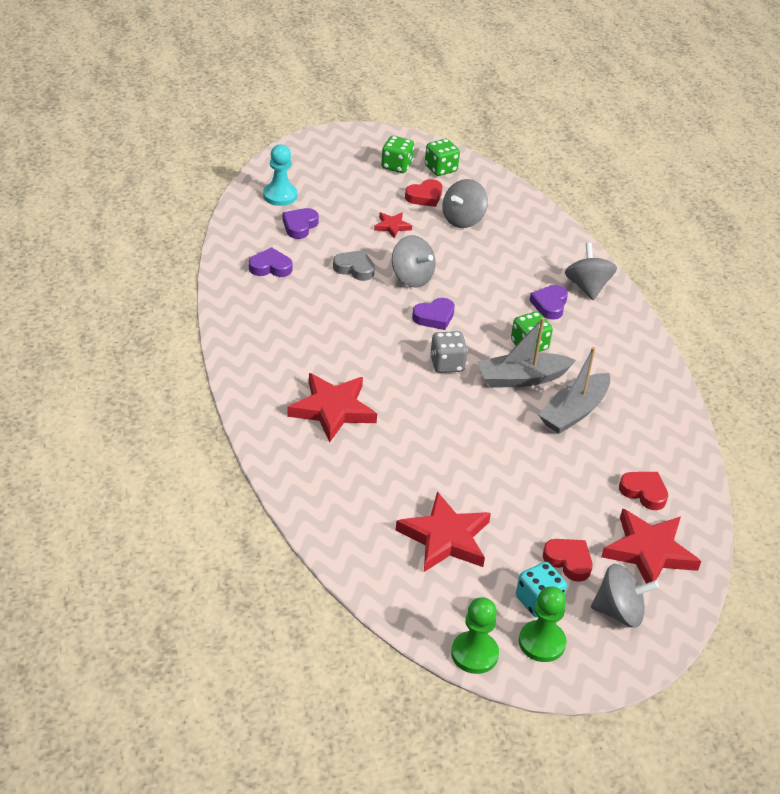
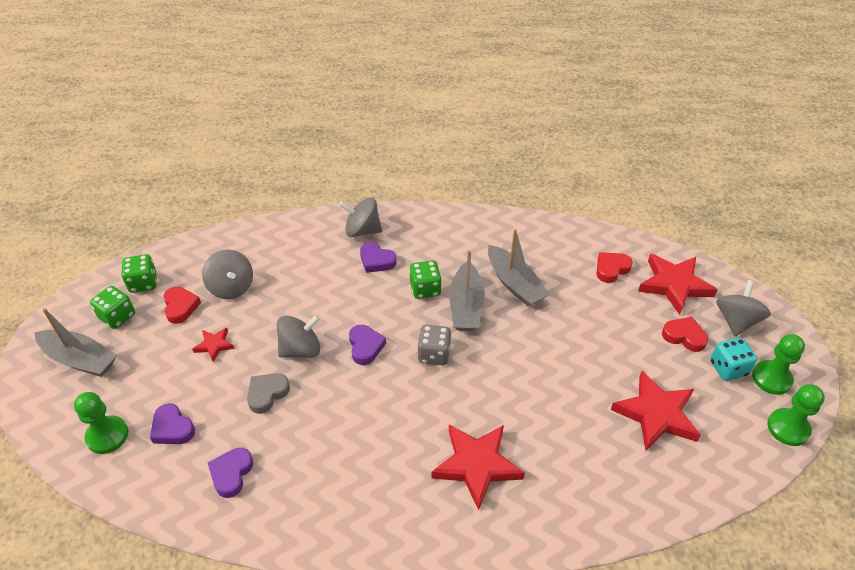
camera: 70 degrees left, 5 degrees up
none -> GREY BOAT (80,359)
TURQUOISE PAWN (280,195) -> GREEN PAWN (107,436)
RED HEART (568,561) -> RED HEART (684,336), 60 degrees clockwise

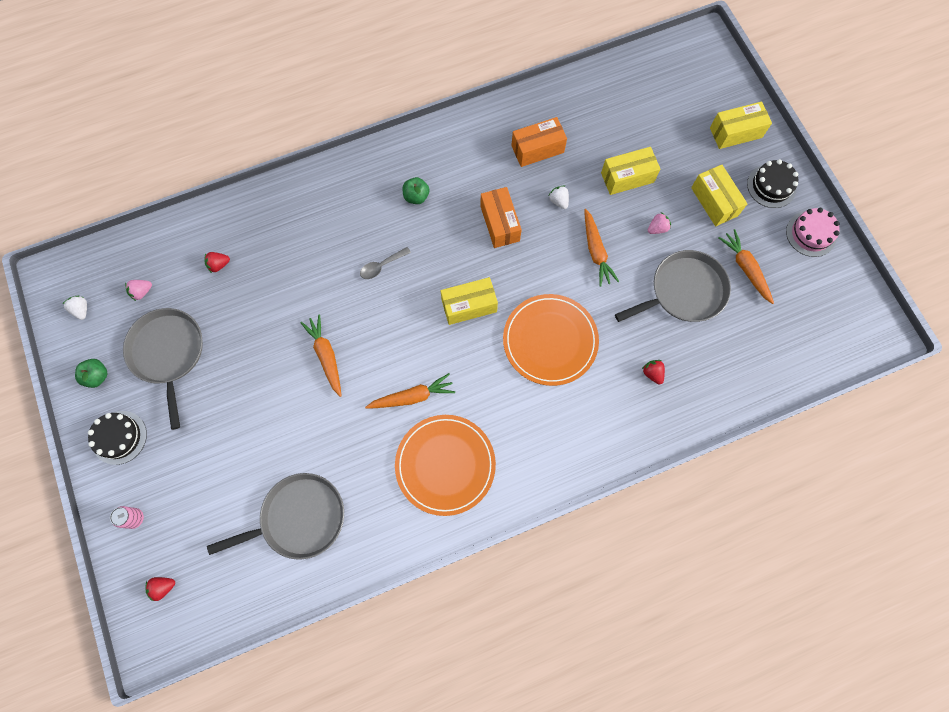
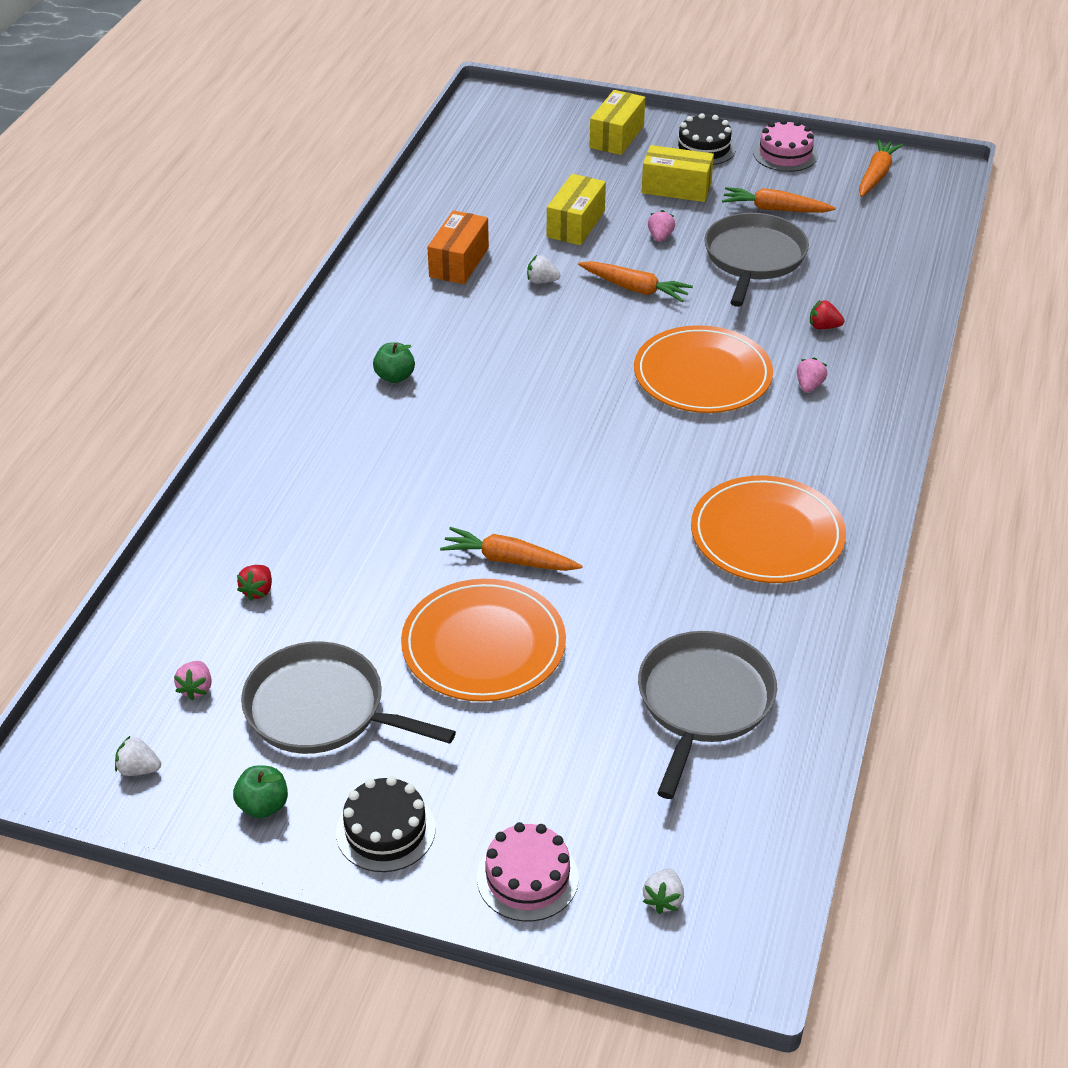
camera: 50 degrees left, 30 degrees down
none -> ORANGE PLATE (483,645)
PINK CAN (135,518) -> PINK CAKE (527,877)
RED STRAWBERRY (163,587) -> WHITE STRAWBERRY (663,899)
none -> PINK STRAWBERRY (809,386)
ORANGE CARROT (412,396) -> ORANGE CARROT (876,175), shifted
GREY SPOON (381,266) -> none
YELLOW BOX (469,306) -> none
ORANGE BOX (500,223) -> none

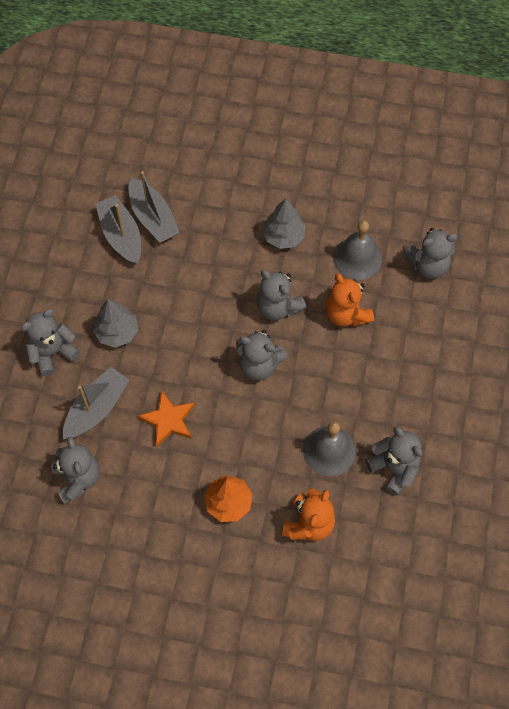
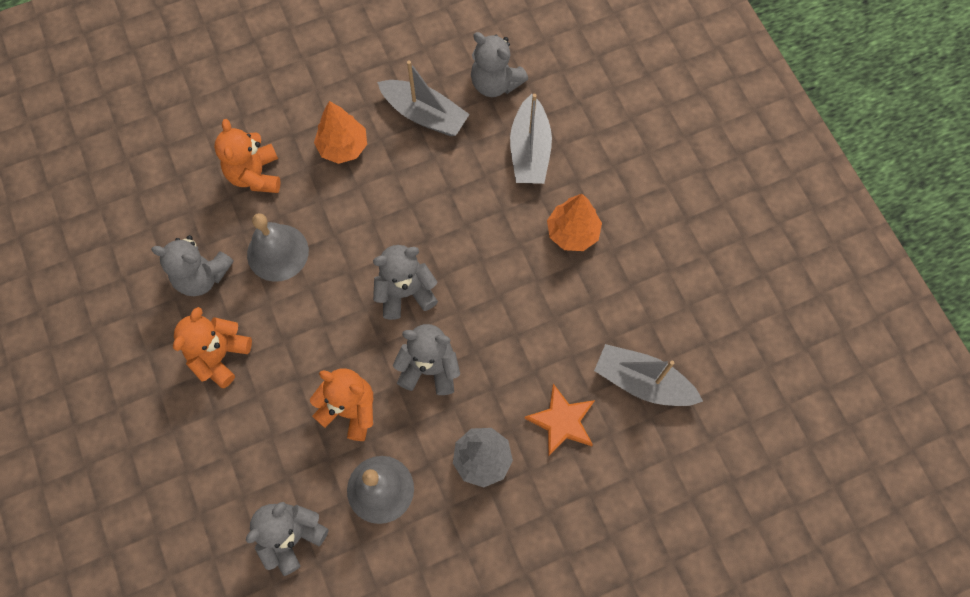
camera: 145 degrees right, 5 degrees up
none -> ORANGE TEDDY BEAR (219,356)
GREY BOAT (121,235) -> GREY BOAT (424,114), shifted
ORANGE STAR (168,420) -> ORANGE STAR (562,421), shifted
GREY TREE (117,332) -> ORANGE TREE (572,232)
GREY TEDDY BEAR (52,352) -> none

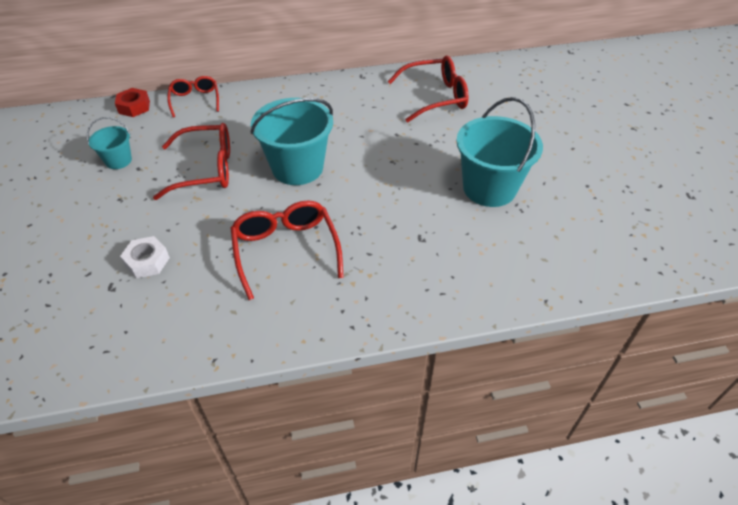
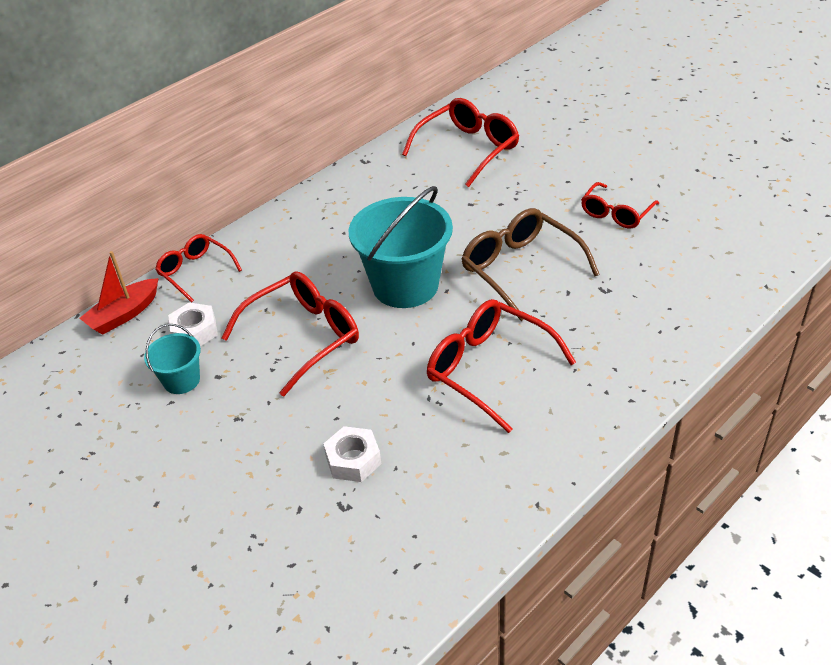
camera: 30 degrees left, 5 degrees down
RED NUT (134,107) -> RED BOAT (124,314)
none -> WHITE NUT (195,331)
none -> BROWN GLASSES (521,269)
TURQUOISE BUCKET (489,188) -> RED GLASSES (616,213)

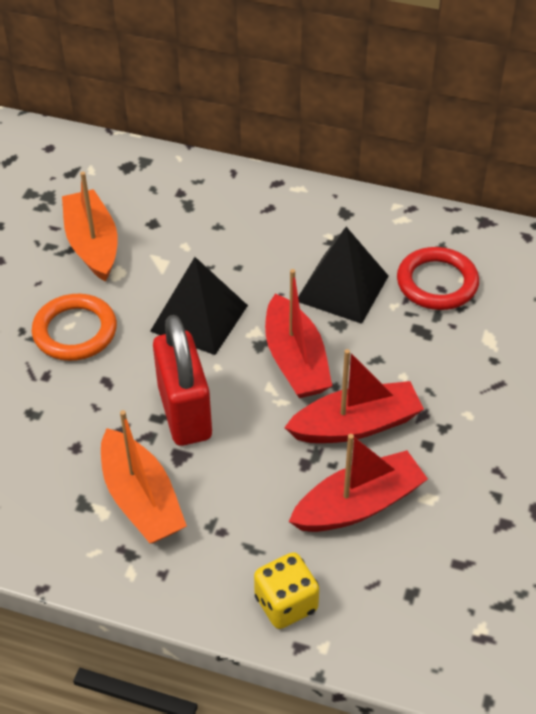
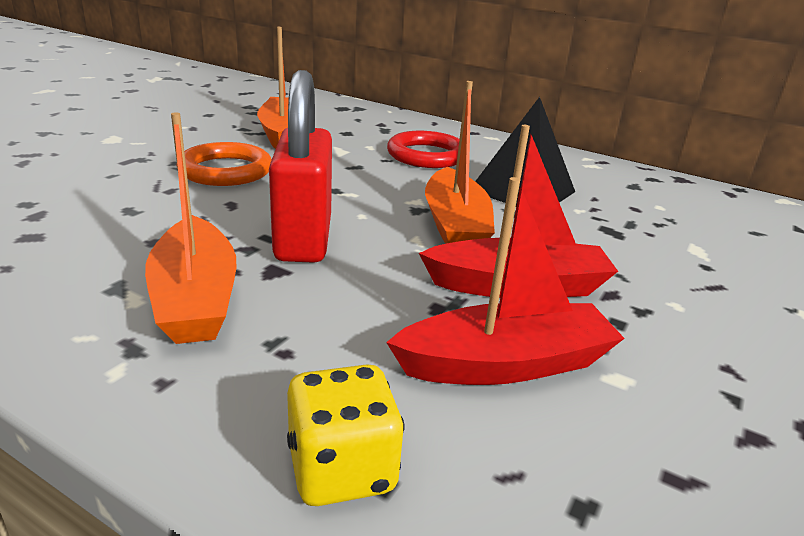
camera: 10 degrees right, 20 degrees down
RED RING (437,283) -> RED RING (427,155), shifted
RED BOAT (295,360) -> ORANGE BOAT (455,225)
BLACK PYRAMID (199,318) -> none

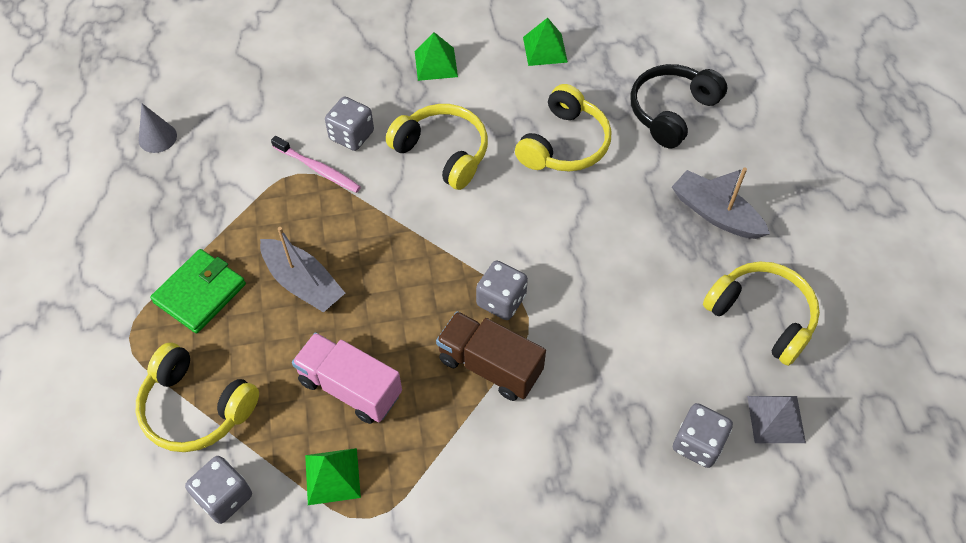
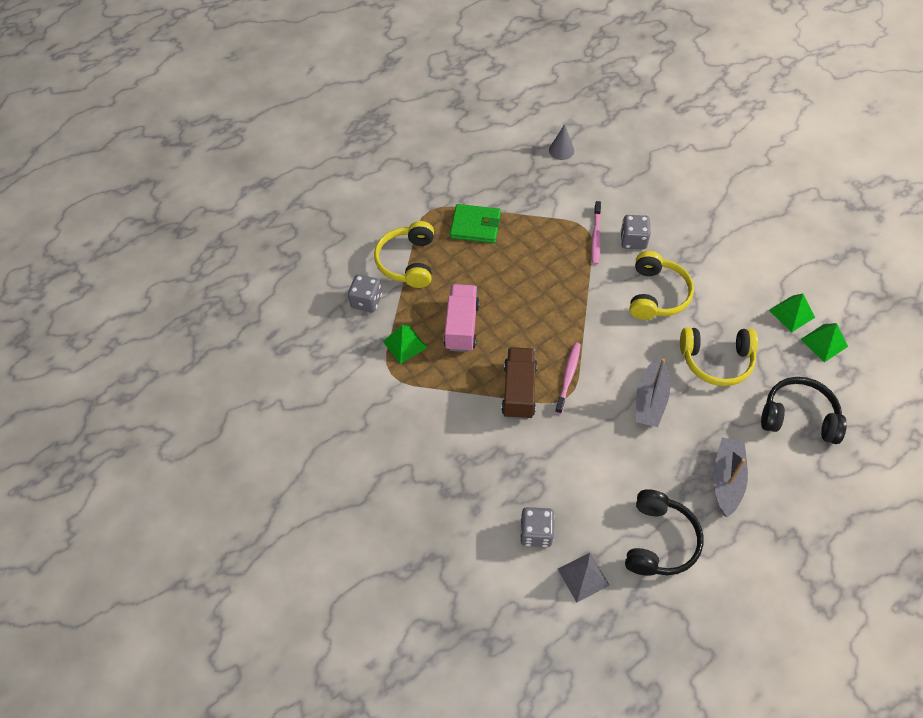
camera: 65 degrees right, 0 degrees up
GREY DICE (501,300) -> PINK TOOTHBRUSH (568,377)
YELLOW HEADPHONES (762,316) -> BLACK HEADPHONES (659,541)
GREY BOAT (303,283) -> GREY BOAT (650,400), shifted
GREEN PYRAMID (436,64) -> GREEN PYRAMID (824,343), shifted

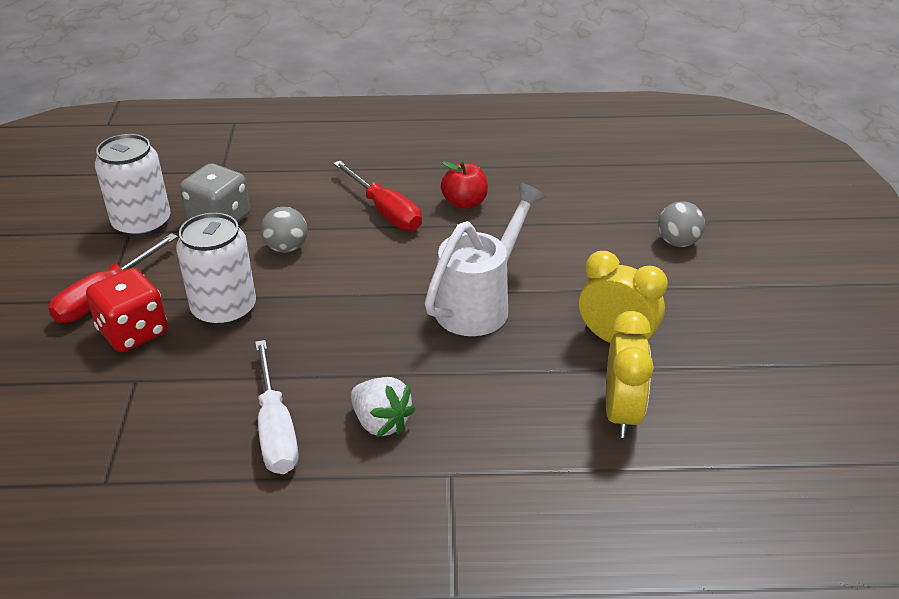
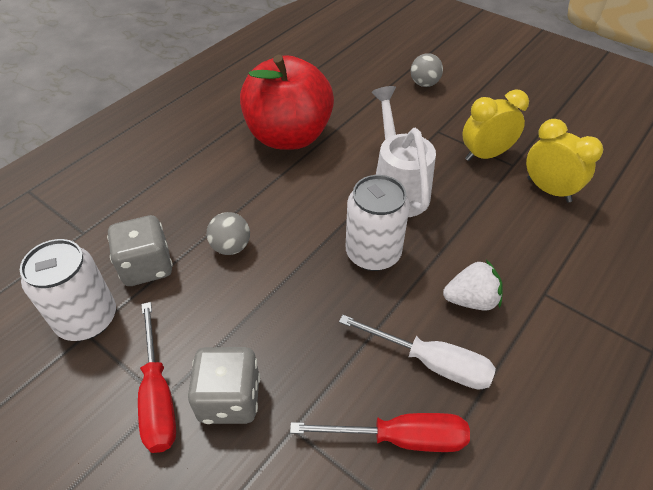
camera: 50 degrees left, 10 degrees up
RED DICE (133,332) -> GREY DICE (229,399)
RED APPLE (464,203) -> RED APPLE (289,136), x2.34
RED SCREWDRIVER (385,211) -> RED SCREWDRIVER (400,438), shifted
WHITE CAN (224,309) -> WHITE CAN (373,253), shifted

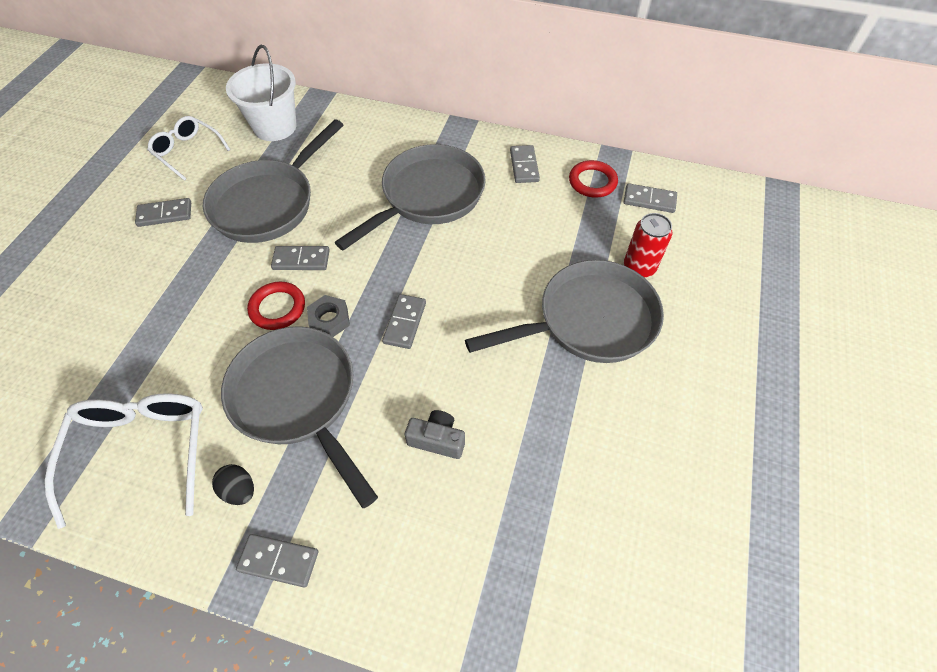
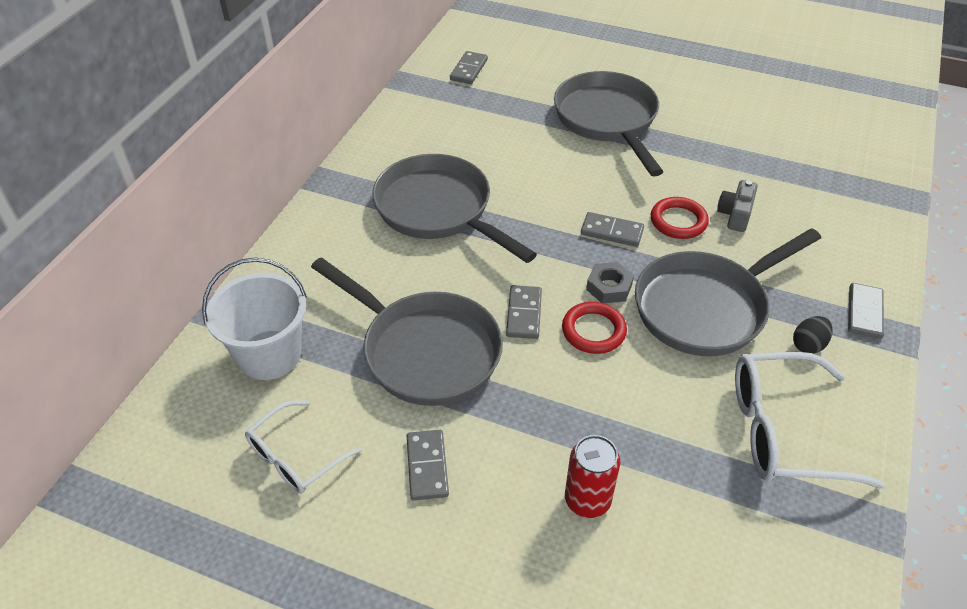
camera: 85 degrees left, 10 degrees down
RED CAN (639,267) -> RED CAN (587,500), shifted
RED RING (592,182) -> RED RING (678,221), shifted
GREY DOMINO (524,166) -> none

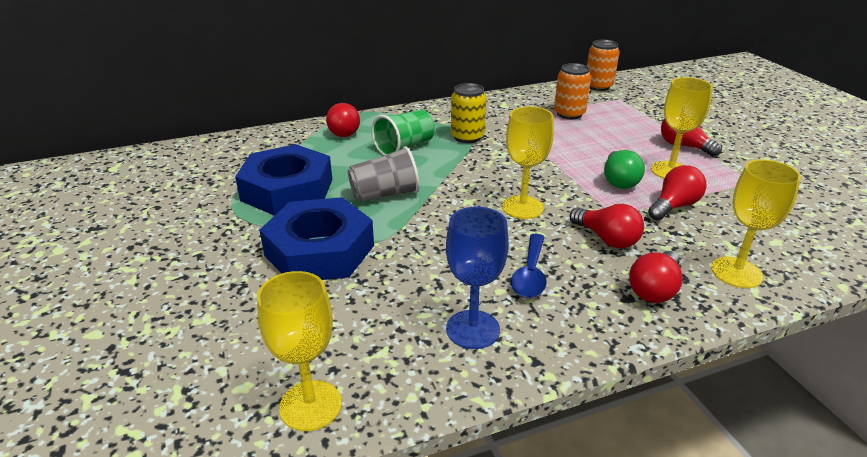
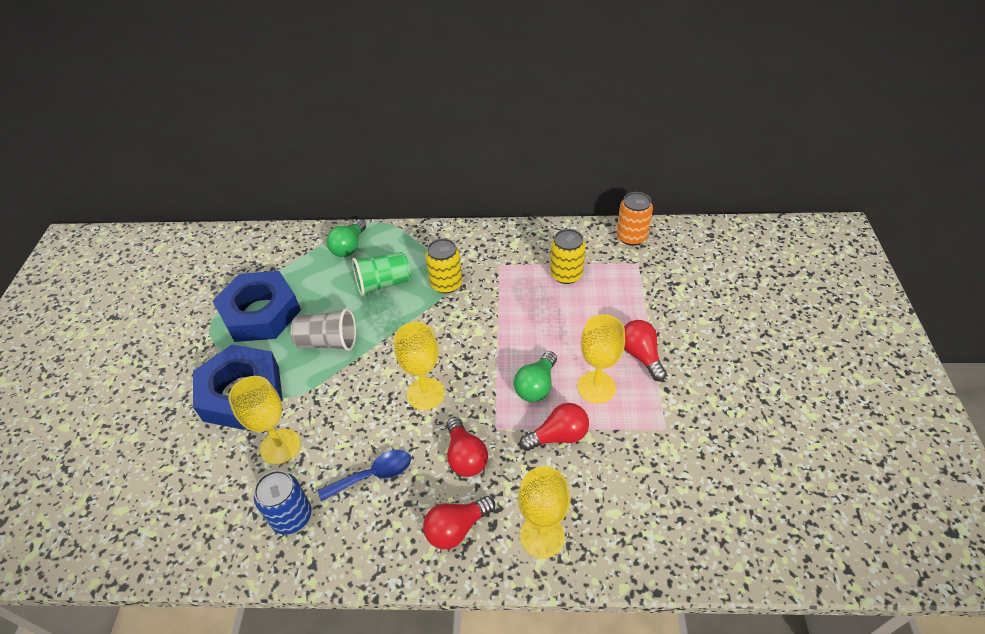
camera: 25 degrees right, 15 degrees up
YELLOW GOBLET (310,405) -> YELLOW GOBLET (280,446), shifted
BLUE GOBLET (472,329) -> BLUE CAN (291,516)
BLUE SPOON (530,274) -> BLUE SPOON (373,475), 150 degrees counterclockwise
RED LIGHT BULB (345,131) -> GREEN LIGHT BULB (349,247)
ORANGE CAN (569,114) -> YELLOW CAN (566,274)

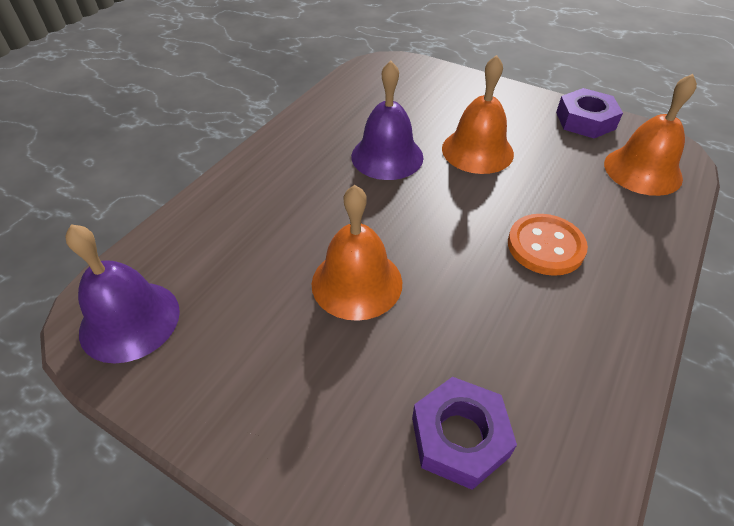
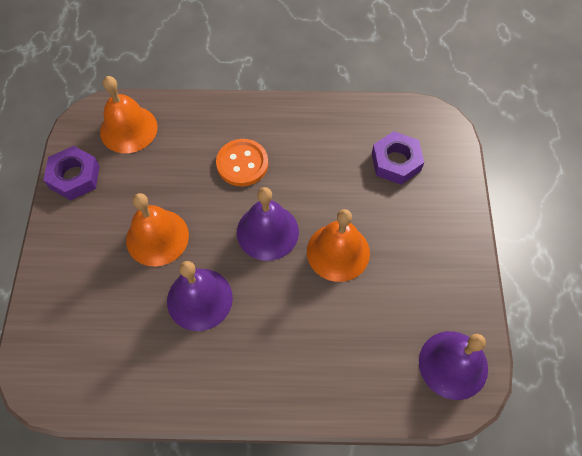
camera: 120 degrees left, 15 degrees up
none -> PURPLE BELL (267,232)

